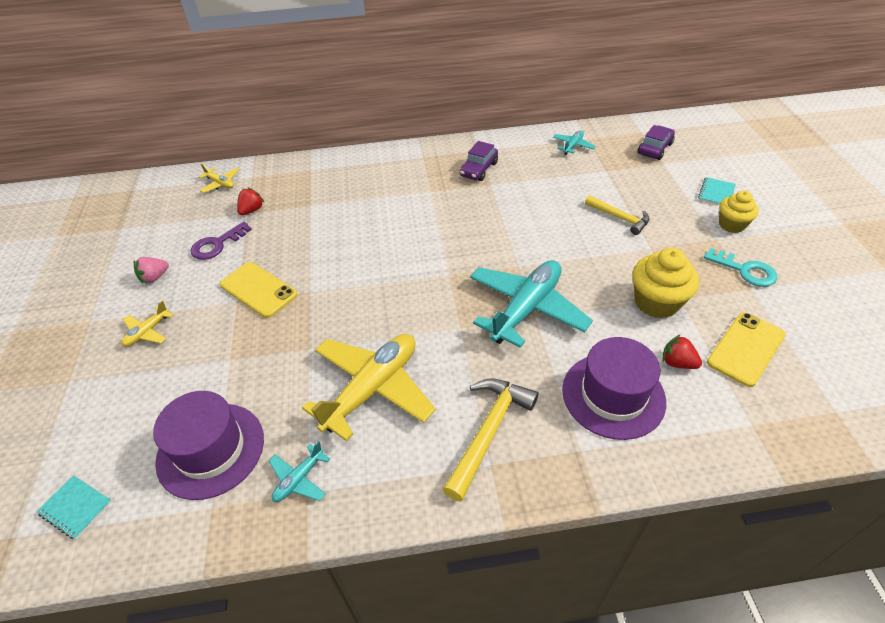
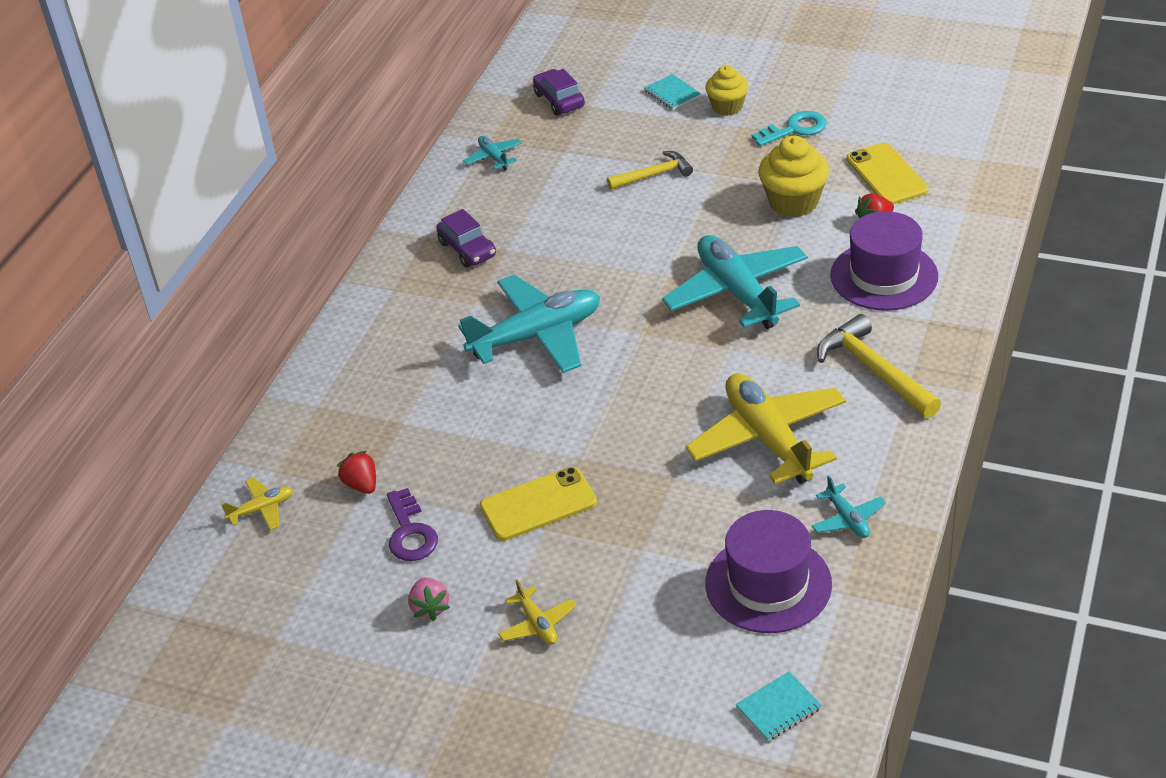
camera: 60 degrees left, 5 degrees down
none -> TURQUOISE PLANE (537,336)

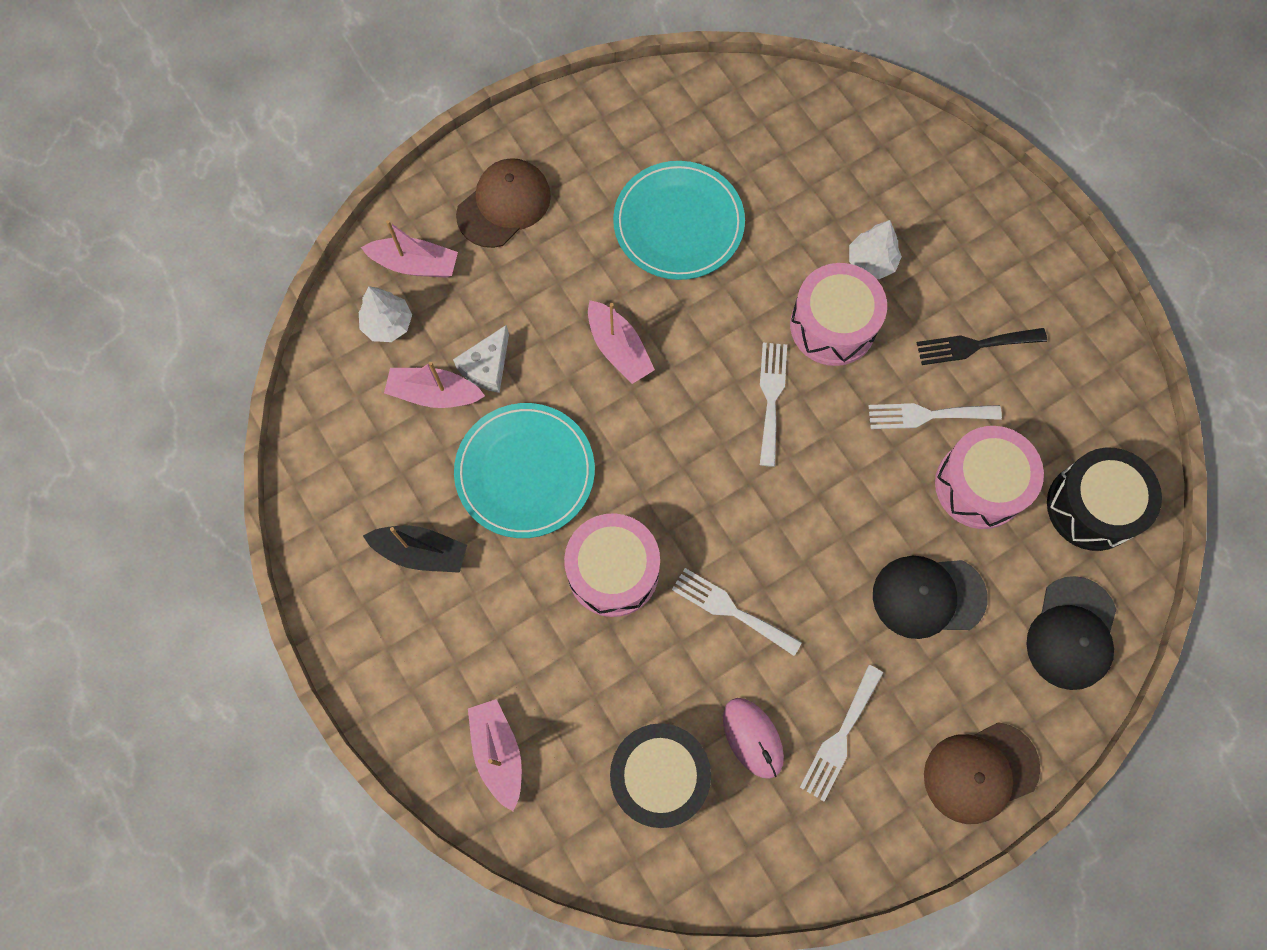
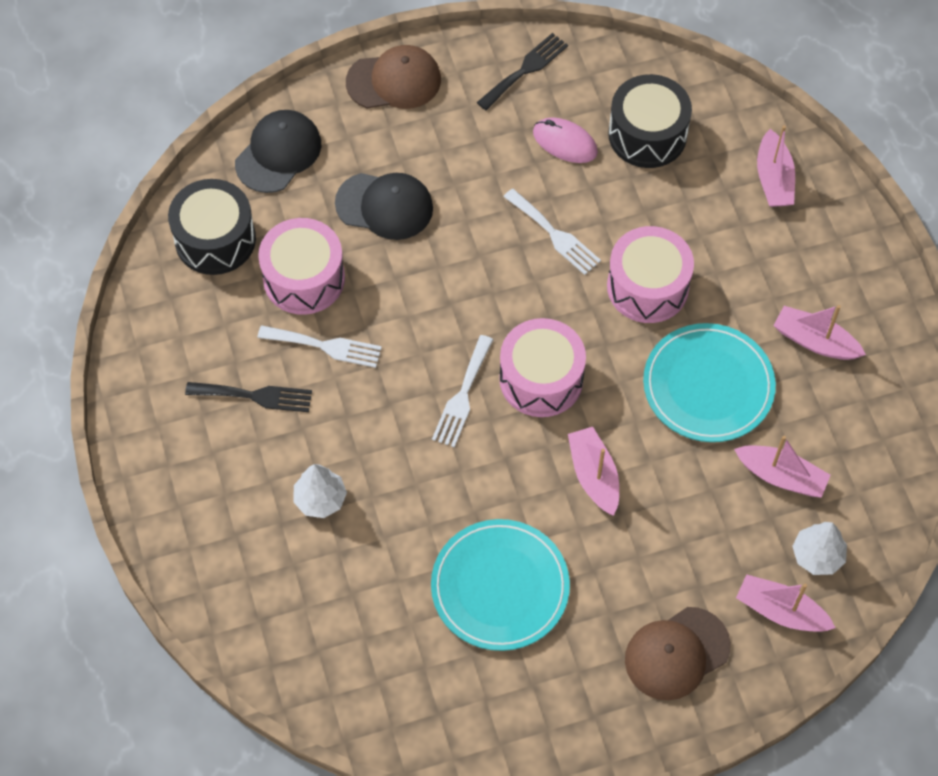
camera: 165 degrees left, 10 degrees down
none -> BLACK FORK (525,70)
PINK DRUM (833,325) -> PINK DRUM (541,379), shifted
PINK MOUSE (752,738) -> PINK MOUSE (565,142), 45 degrees counterclockwise
BLACK BOAT (421,552) -> PINK BOAT (815,341)
WHITE CHEESE (487,366) -> none
WHITE FORK (840,737) -> none

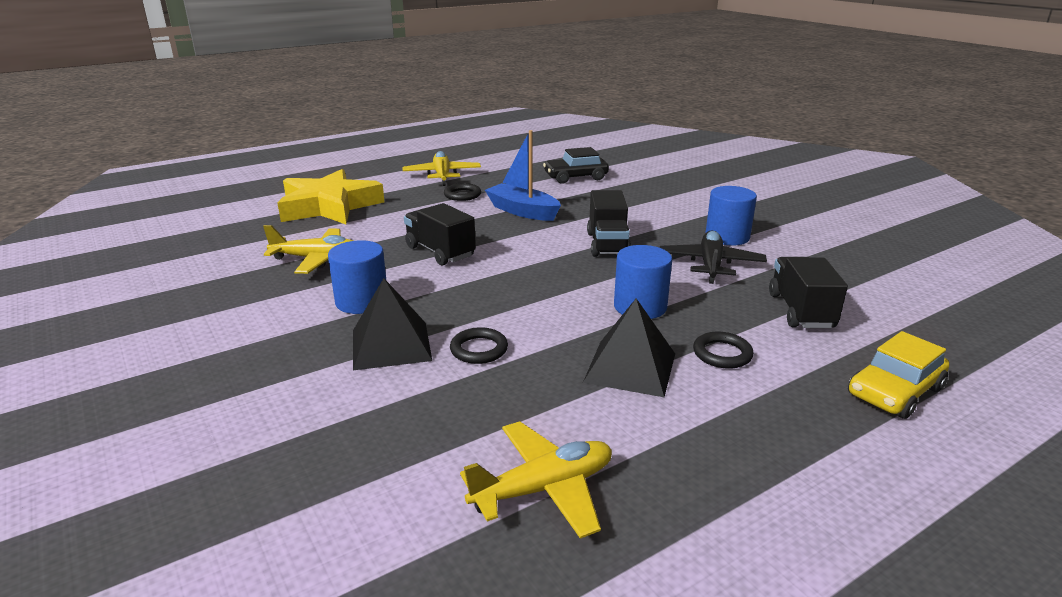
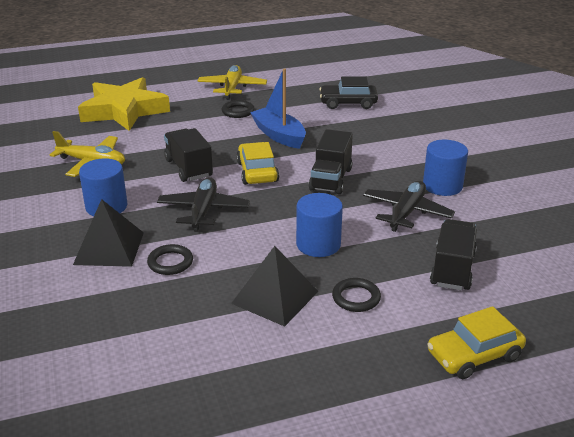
camera: 15 degrees right, 5 degrees up
none -> BLACK PLANE (203,210)
none -> YELLOW CAR (257,172)
YELLOW PLANE (544,488) -> none

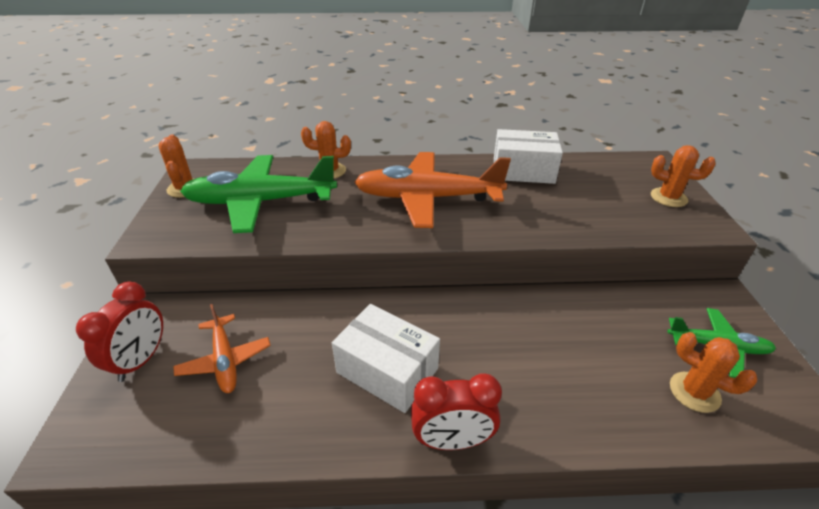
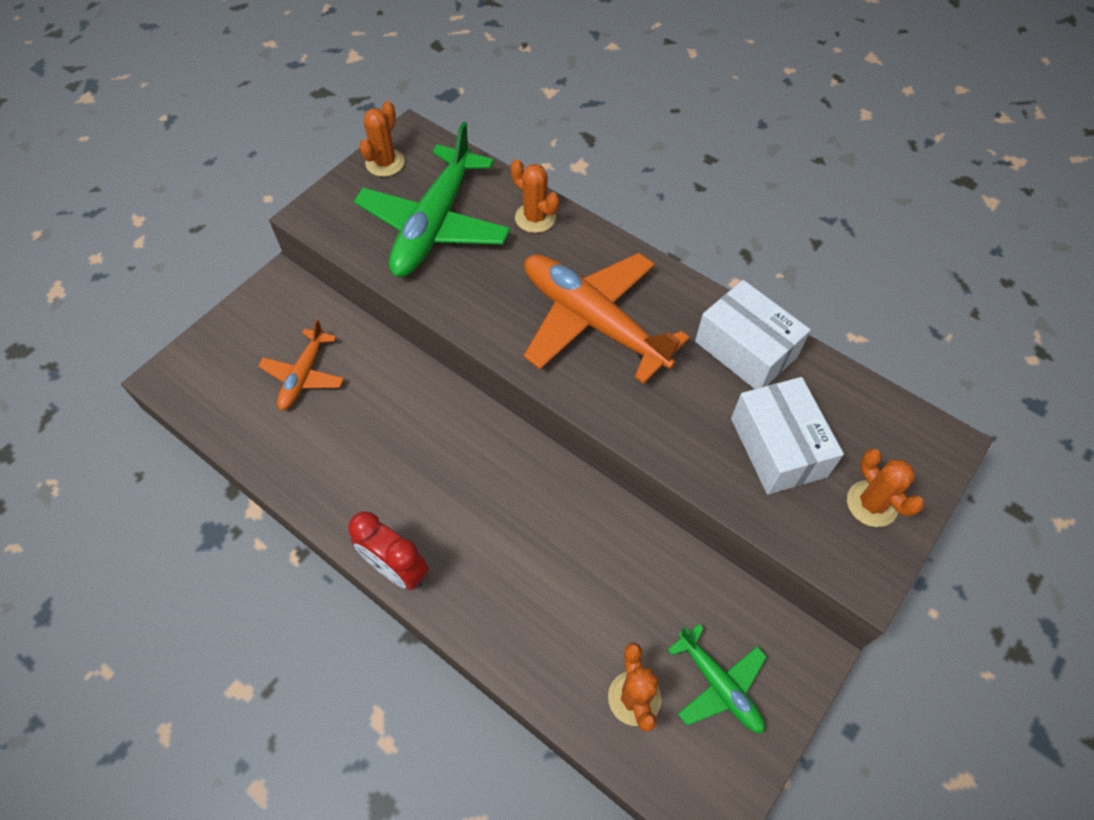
camera: 40 degrees right, 20 degrees up
GREEN PLANE (261,202) -> GREEN PLANE (434,224), 105 degrees counterclockwise
WHITE BOX (387,370) -> WHITE BOX (778,447), shifted
RED CLOCK (141,360) -> none

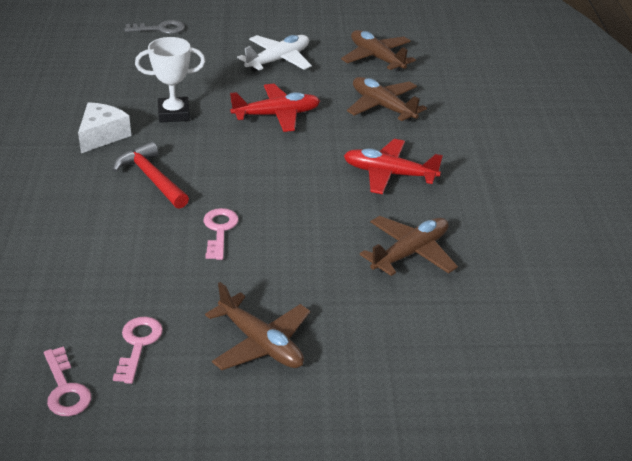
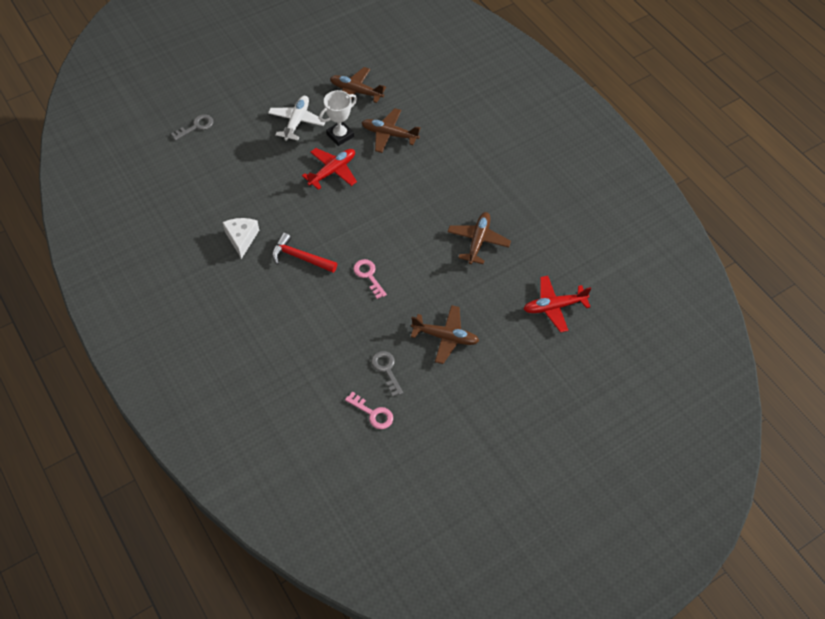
camera: 30 degrees left, 20 degrees up
WHITE TROPHY (174,114) -> WHITE TROPHY (340,135), shifted
PINK KEY (138,344) -> GREY KEY (386,369)
RED PLANE (389,174) -> RED PLANE (554,307), shifted

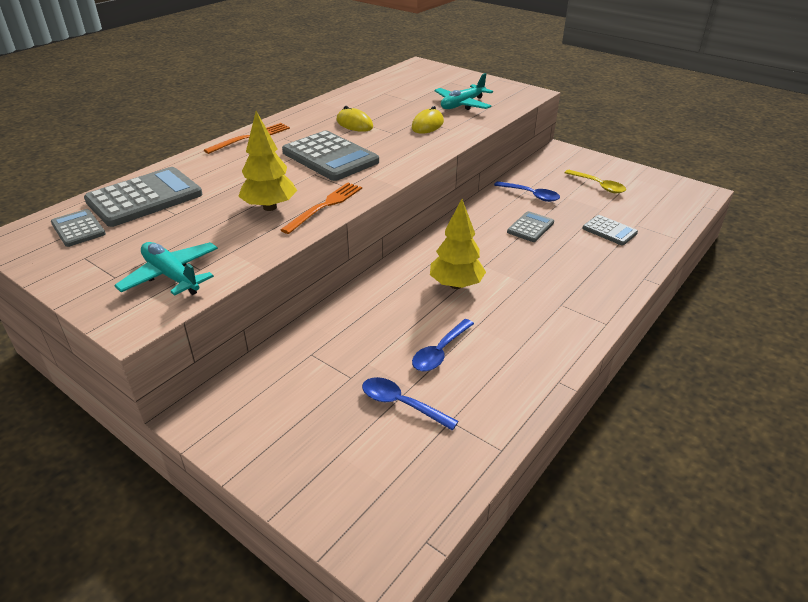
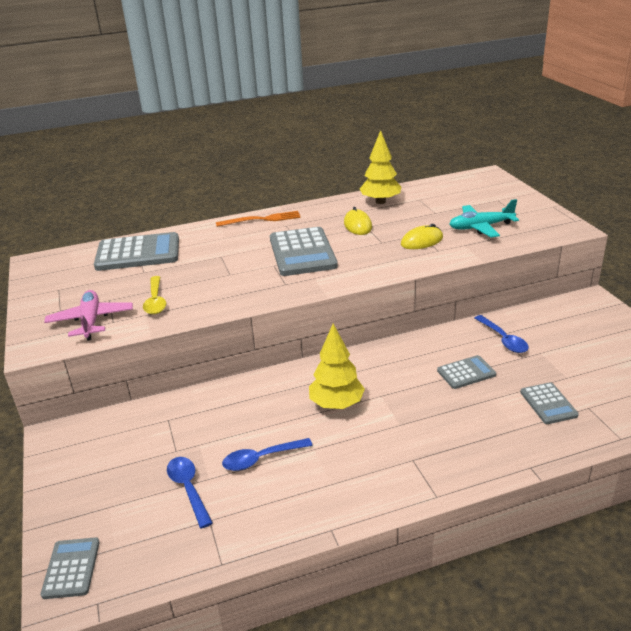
camera: 35 degrees right, 5 degrees down
GREY CALCULATOR (78,229) -> GREY CALCULATOR (71,568), shifted
TURQUOISE PLANE (171,276) -> PINK PLANE (91,321)
YELLOW SPOON (598,186) -> YELLOW SPOON (155,301), shifted
YELLOW TREE (270,207) -> YELLOW TREE (380,202), shifted
ORANGE FORK (325,206) -> none

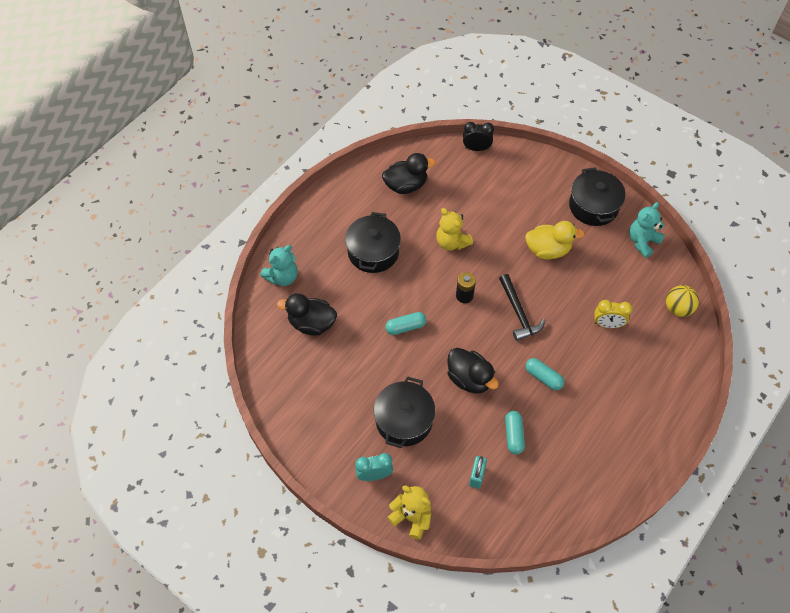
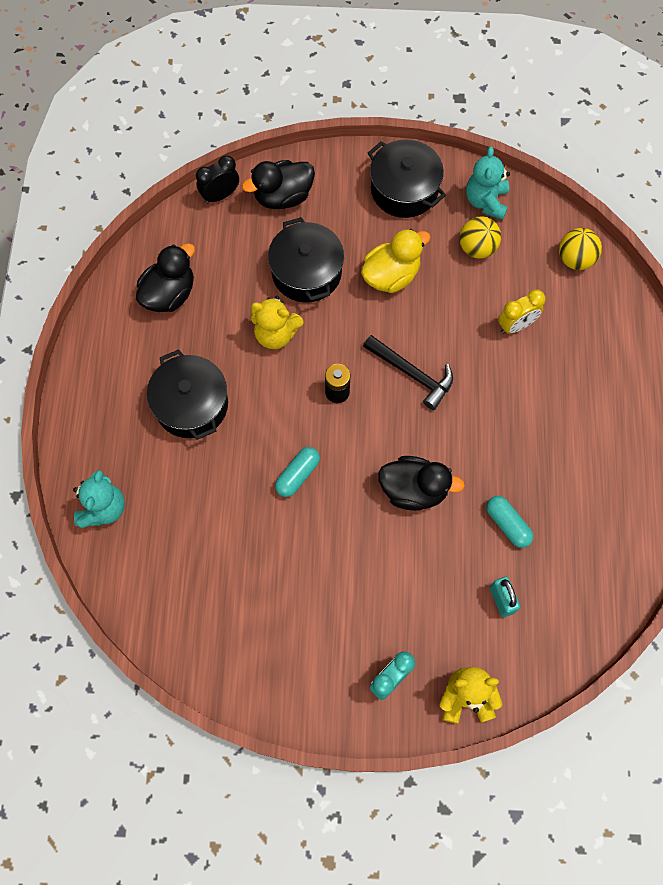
camera: 35 degrees left, 10 degrees up
BLACK DUCK (311,323) -> BLACK DUCK (283,197), shifted
BLACK POT (404,420) -> BLACK POT (306,272), shifted
none -> YELLOW BALL (477,248)
TURQUOISE CAPSULE (543,377) -> none

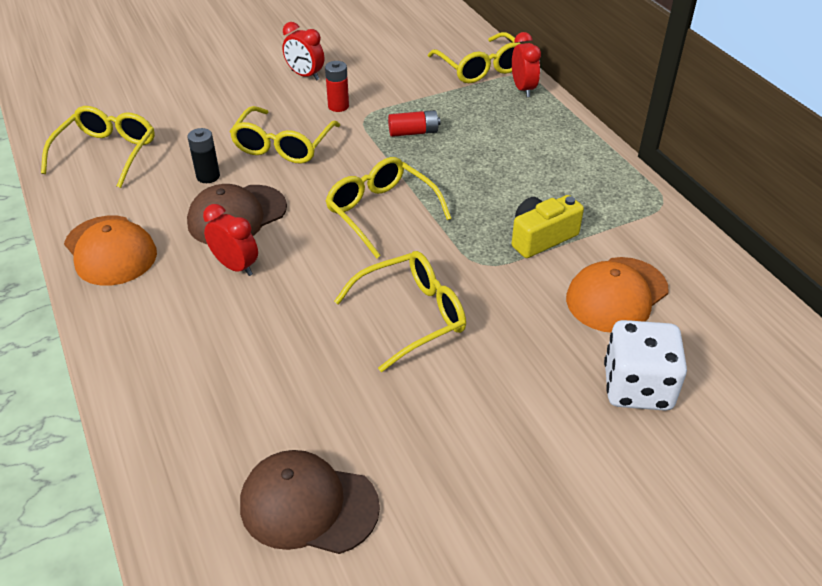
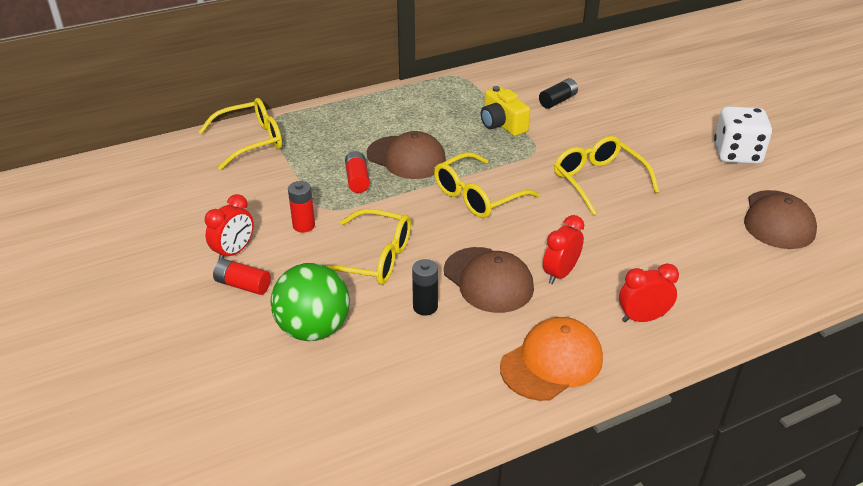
camera: 90 degrees left, 5 degrees down
none -> RED BATTERY (243,285)
none -> GREEN BALL (313,329)
none -> BROWN CAP (406,158)
ORANGE CAP (616,295) -> BLACK BATTERY (558,101)
RED CLOCK (523,89) -> RED CLOCK (642,318), shifted
WHITE DICE (637,387) -> WHITE DICE (737,154), shifted
YELLOW GLASSES (107,153) -> none

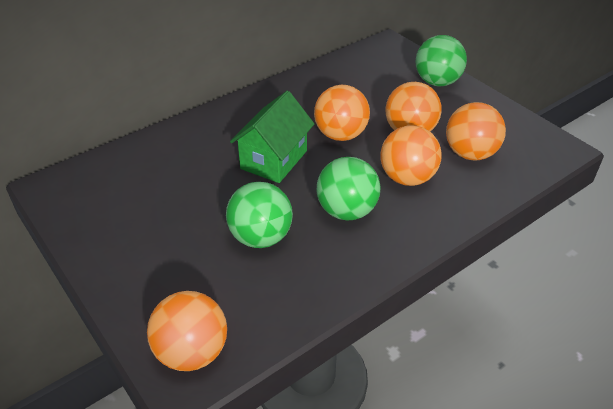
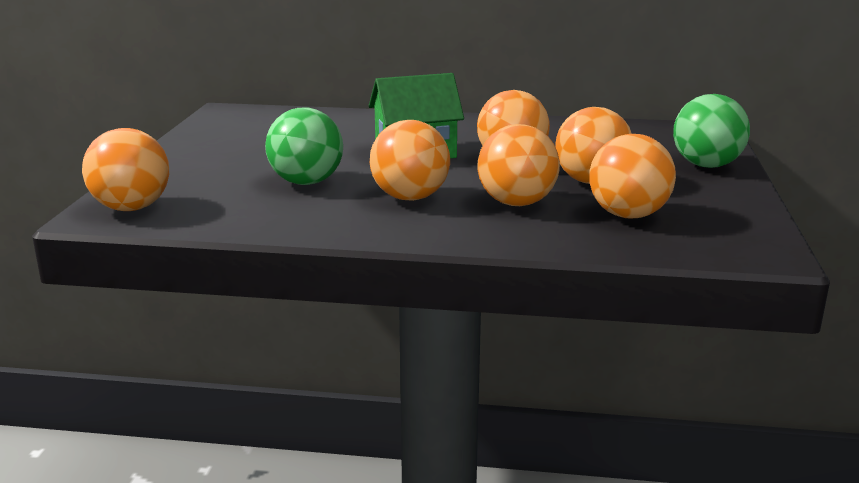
camera: 45 degrees right, 20 degrees down
GREEN BALL (346,211) -> ORANGE BALL (410,197)

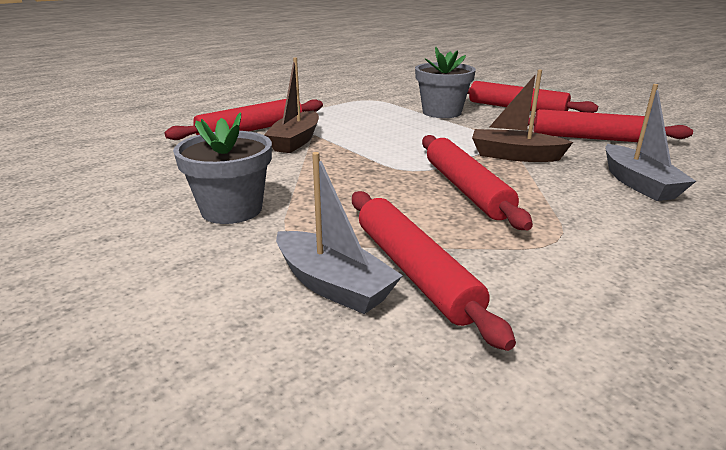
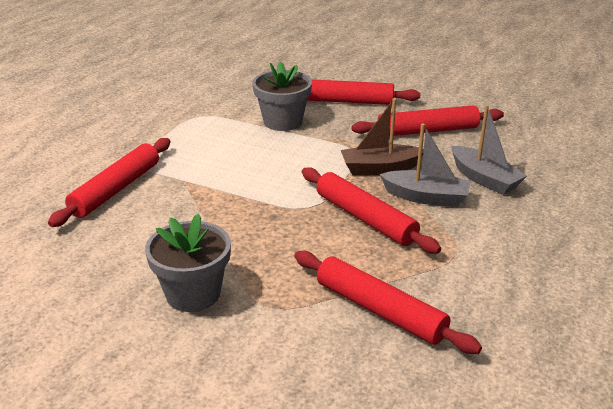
camera: 25 degrees left, 5 degrees up
GREY BOAT (333,285) -> GREY BOAT (426,197), shifted
BROWN BOAT (295,141) -> none

